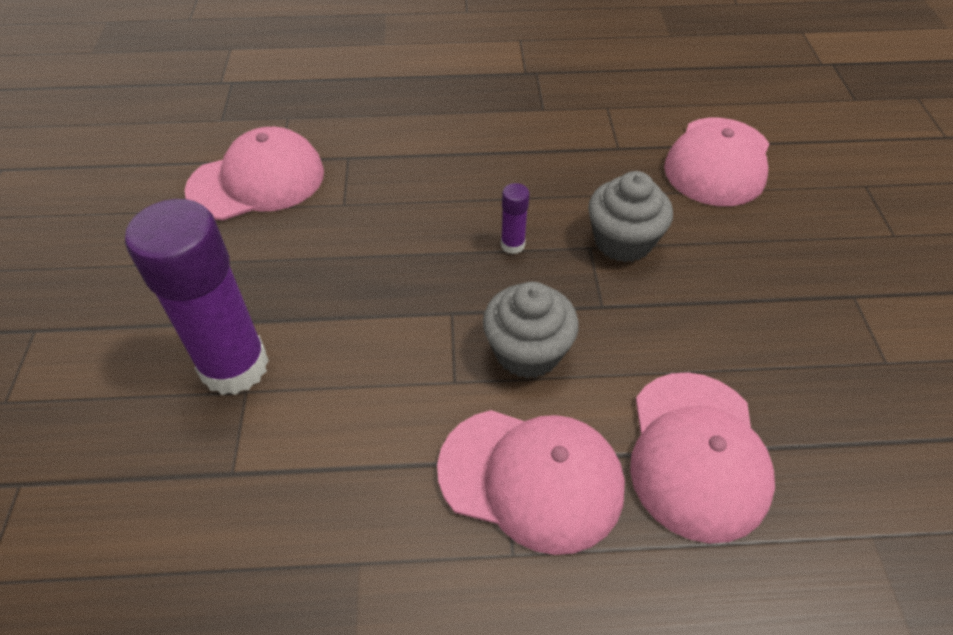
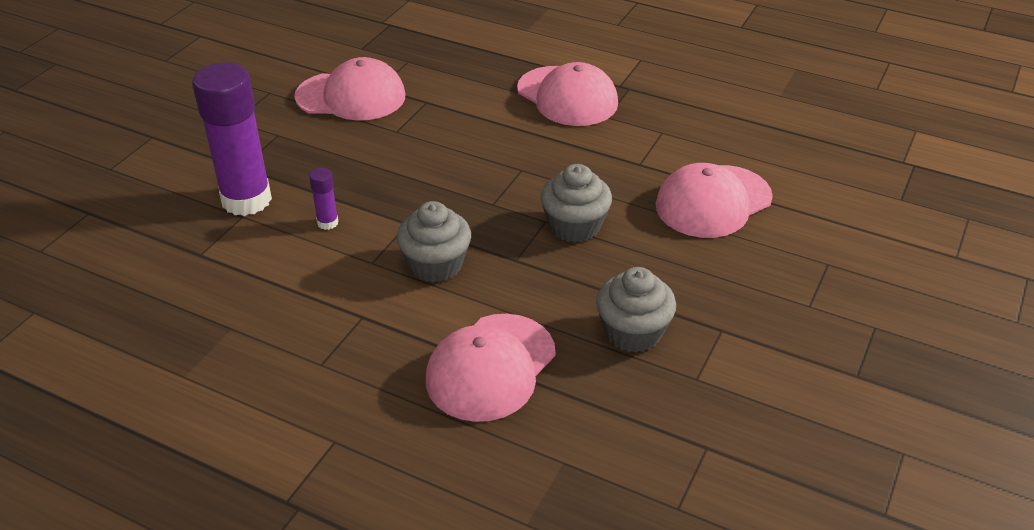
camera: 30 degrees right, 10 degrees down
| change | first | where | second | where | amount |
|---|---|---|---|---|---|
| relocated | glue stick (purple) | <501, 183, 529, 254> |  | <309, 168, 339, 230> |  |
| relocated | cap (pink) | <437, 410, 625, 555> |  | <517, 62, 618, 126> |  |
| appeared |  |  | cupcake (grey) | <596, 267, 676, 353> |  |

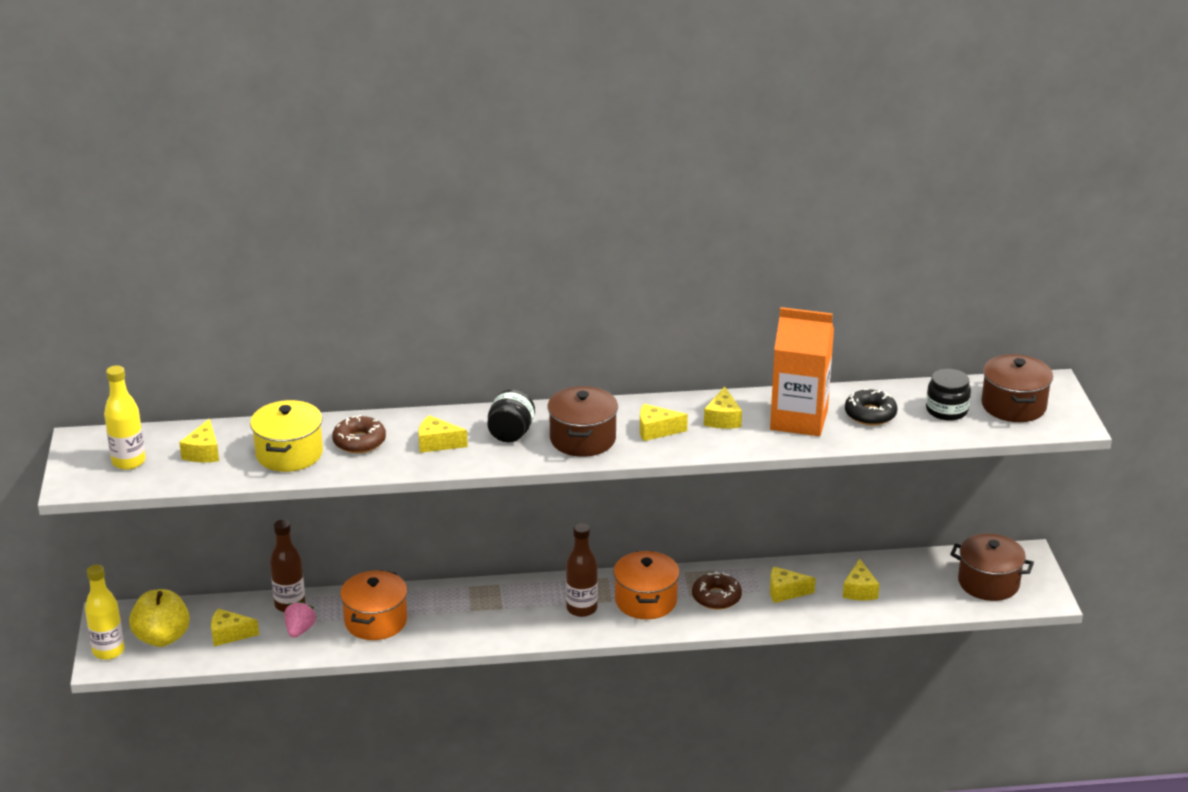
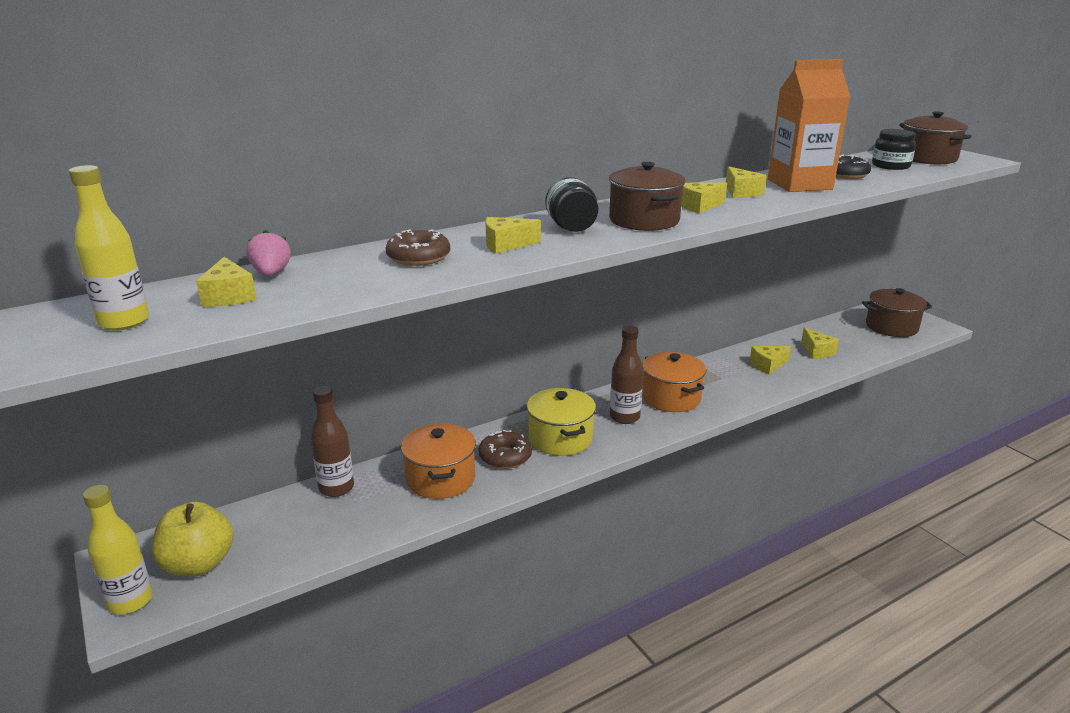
camera: 25 degrees left, 5 degrees down
| change | first | where | second | where | amount |
|---|---|---|---|---|---|
| relocated | strawberry (pink) | <285, 601, 316, 638> |  | <246, 230, 291, 276> |  |
| relocated | donut (brown) | <692, 571, 742, 610> |  | <478, 430, 532, 469> |  |
| relocated | pot (yellow) | <250, 400, 323, 472> |  | <527, 388, 596, 456> |  |
| missing | cheese (yellow) | <211, 608, 259, 646> |  |  |  |

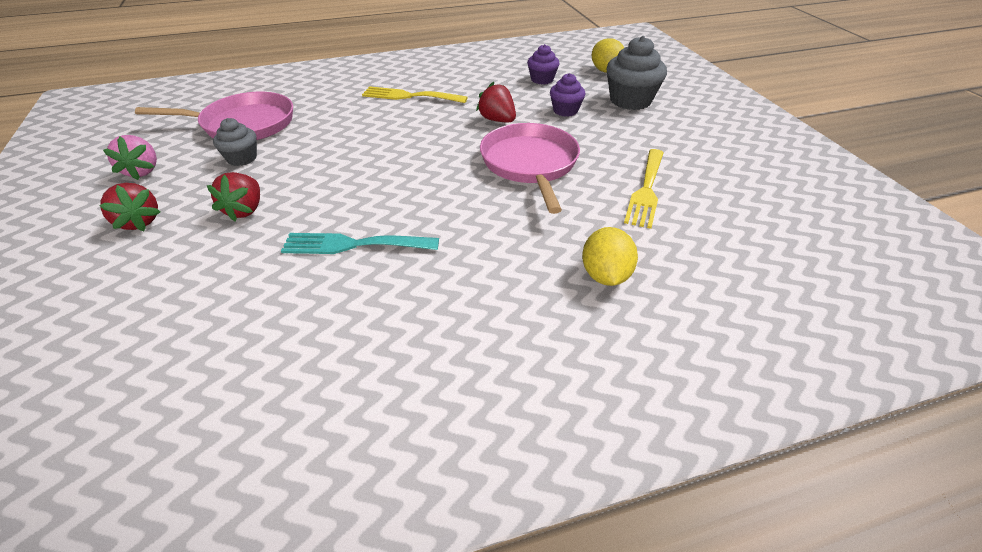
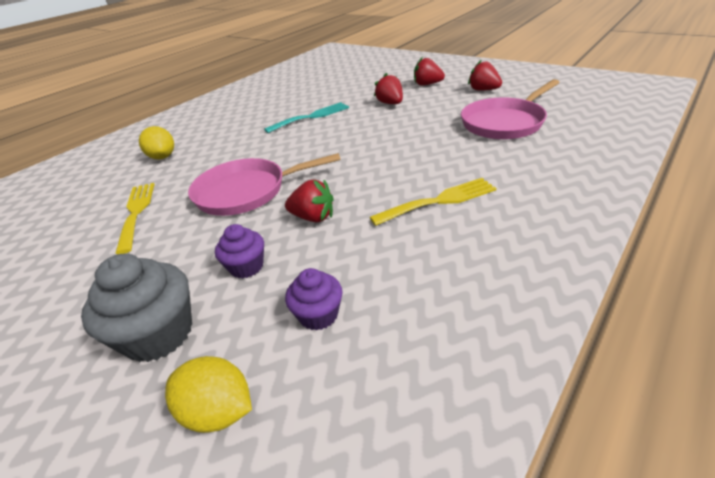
camera: 150 degrees right, 5 degrees down
| change | first | where | second | where | amount |
|---|---|---|---|---|---|
| spun | pan (pink) | <480, 123, 580, 214> |  | <188, 153, 341, 216> | 120 degrees clockwise |
| colour | strawberry (pink) | <103, 135, 157, 180> | strawberry (red) | <468, 60, 502, 91> |  |
| missing | cupcake (grey) | <213, 118, 257, 166> |  |  |  |

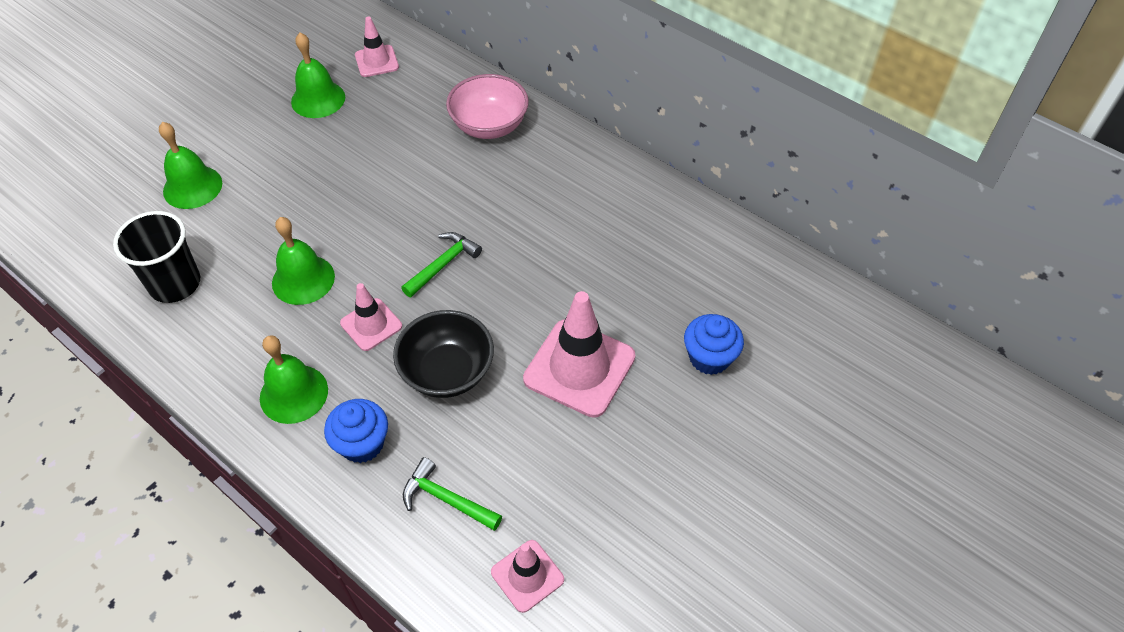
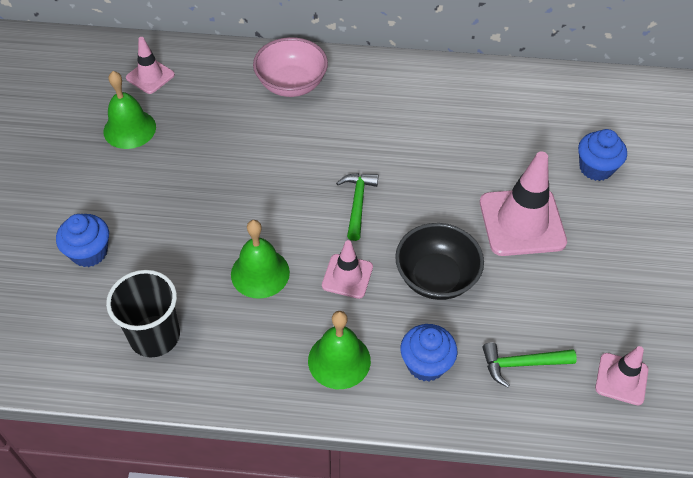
camera: 35 degrees left, 0 degrees up
| change | first | where | second | where | amount |
|---|---|---|---|---|---|
| exchanged | bell (green) | <159, 122, 222, 209> | cupcake (blue) | <56, 214, 109, 267> |  |

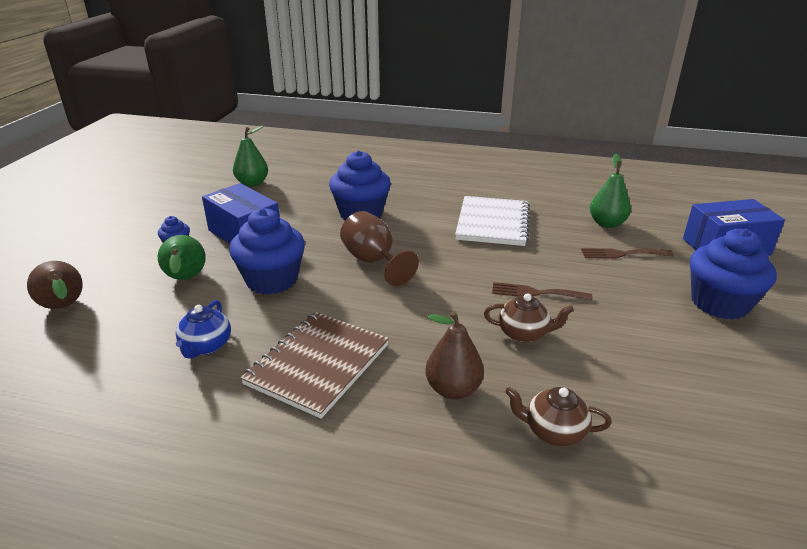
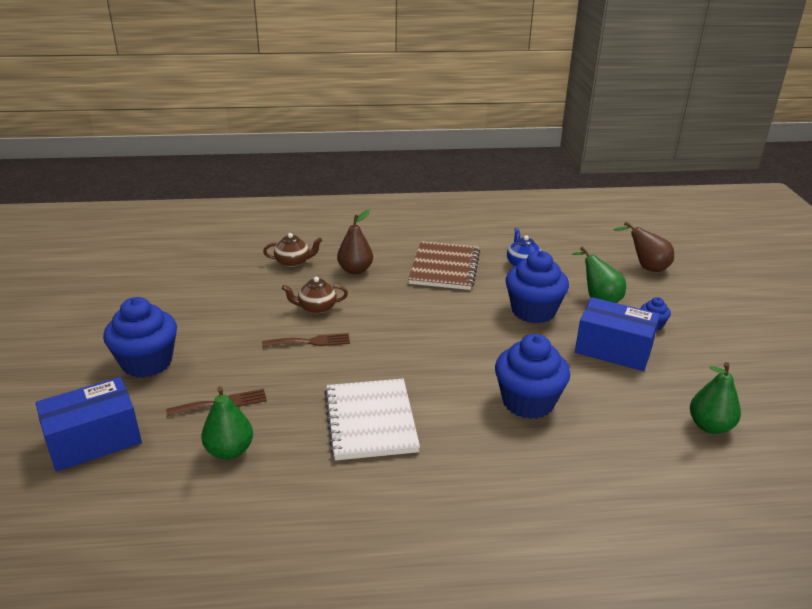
camera: 160 degrees right, 0 degrees up
| change | first | where | second | where | amount |
|---|---|---|---|---|---|
| missing | goblet (brown) | <340, 211, 419, 286> |  |  |  |

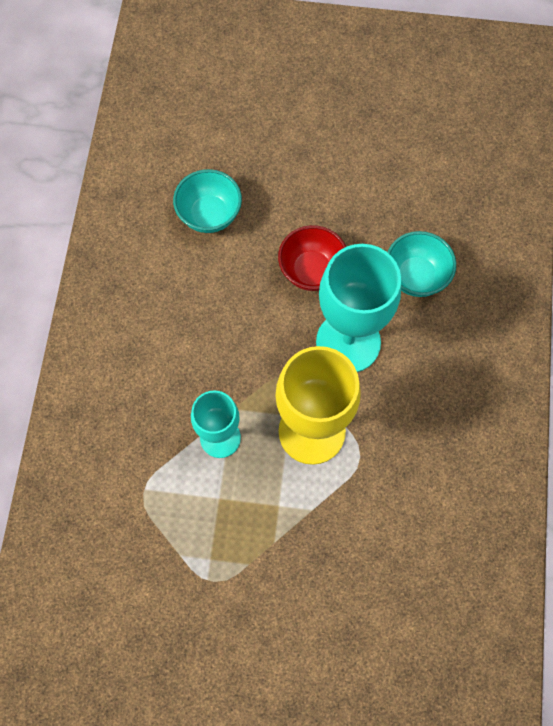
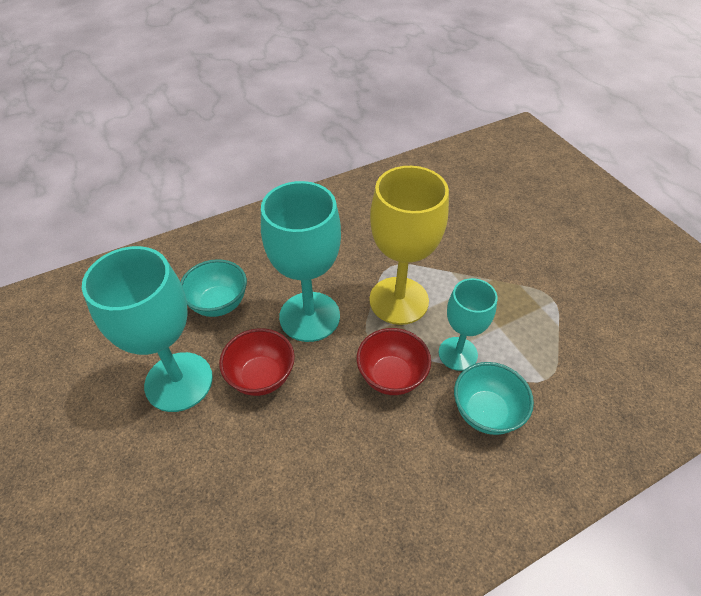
camera: 125 degrees left, 20 degrees down
| change | first | where | second | where | amount |
|---|---|---|---|---|---|
| appeared |  |  | goblet (turquoise) | <82, 246, 213, 412> |  |
| appeared |  |  | bowl (red) | <357, 328, 431, 395> |  |
| relocated | bowl (turquoise) | <173, 169, 242, 233> |  | <454, 362, 534, 435> |  |

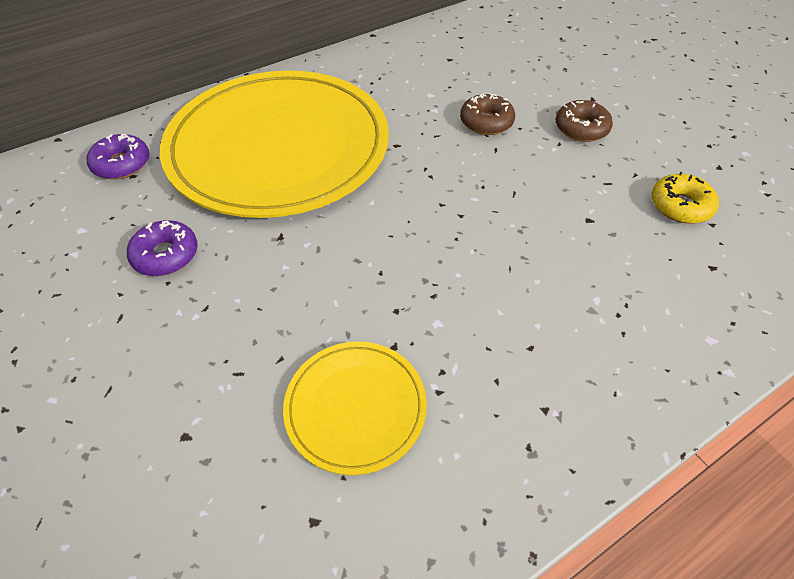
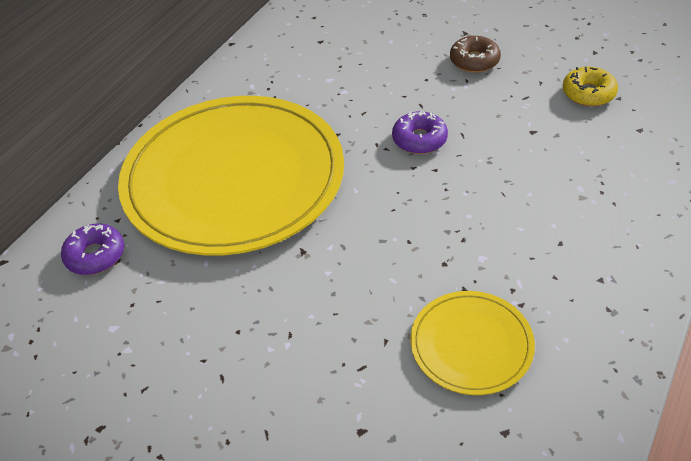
camera: 25 degrees left, 5 degrees down
| change | first | where | second | where | amount |
|---|---|---|---|---|---|
| relocated | donut (purple) | <127, 220, 198, 276> |  | <392, 111, 448, 154> |  |
| missing | donut (brown) | <460, 93, 515, 135> |  |  |  |

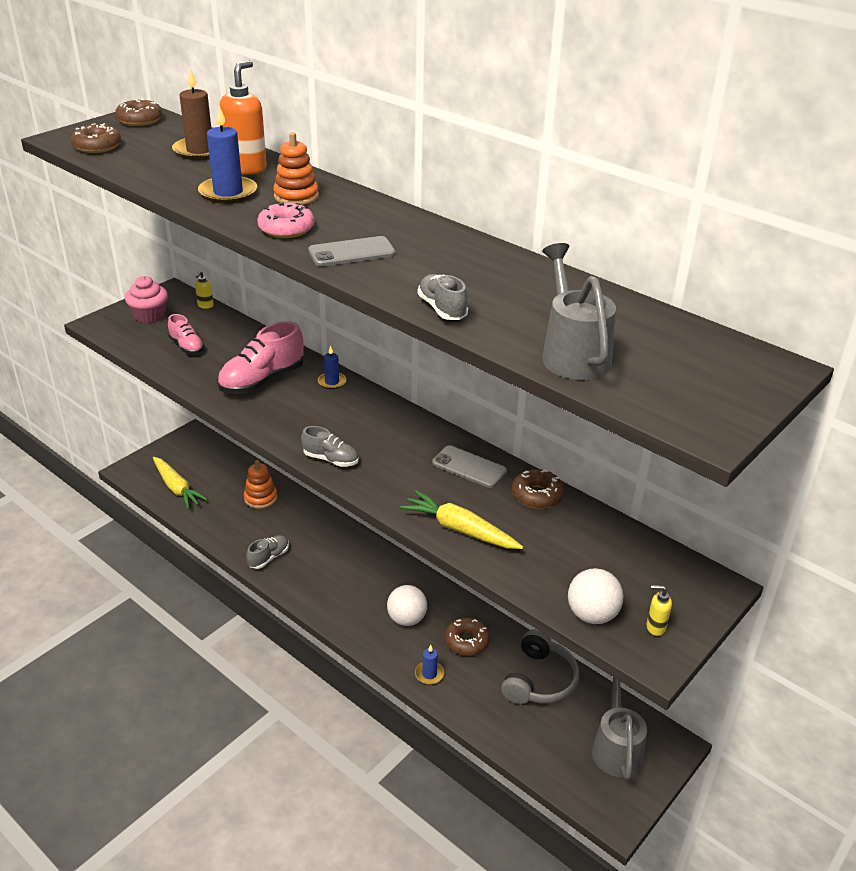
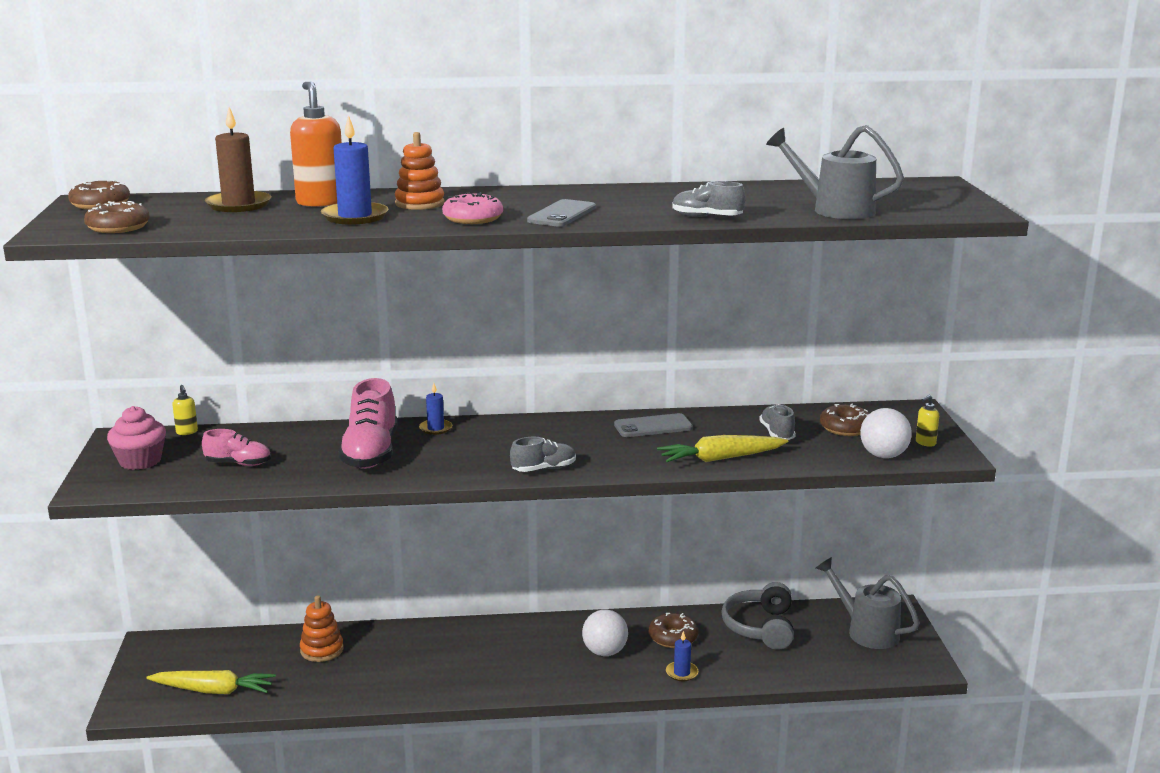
camera: 45 degrees left, 15 degrees down
| change | first | where | second | where | amount |
|---|---|---|---|---|---|
| spun | headphones (grey) | <501, 629, 579, 704> |  | <721, 582, 794, 650> | 150 degrees counterclockwise |
| relocated | shoe (grey) | <246, 535, 289, 569> |  | <759, 404, 796, 440> |  |
| relocated | donut (brown) | <512, 469, 564, 509> |  | <820, 404, 870, 436> |  |

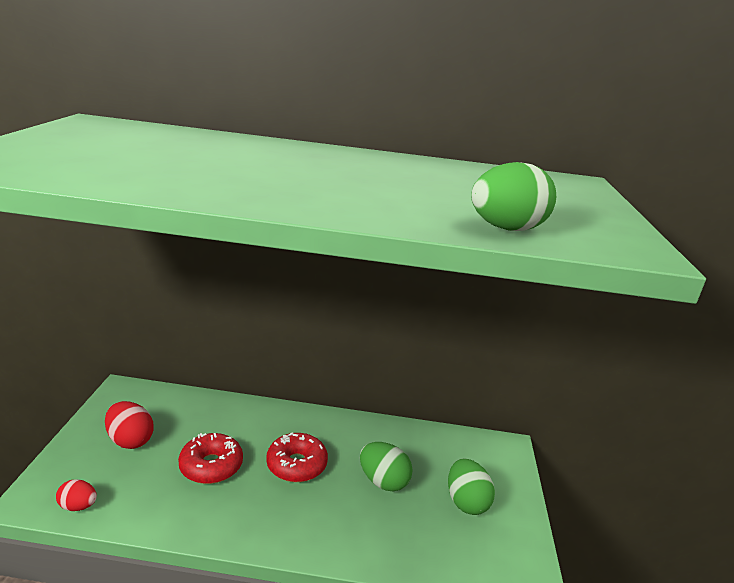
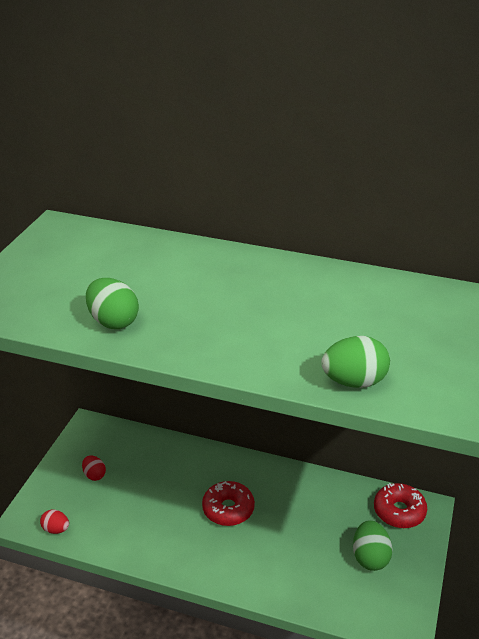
camera: 15 degrees right, 10 degrees up
| change | first | where | second | where | amount |
|---|---|---|---|---|---|
| size | egg (red) | <105, 401, 154, 449> |  | <82, 455, 106, 481> | x0.62 |
| relocated | egg (green) | <360, 442, 413, 491> |  | <86, 278, 139, 329> |  |
| relocated | donut (red) | <178, 433, 243, 484> |  | <374, 483, 427, 528> |  |

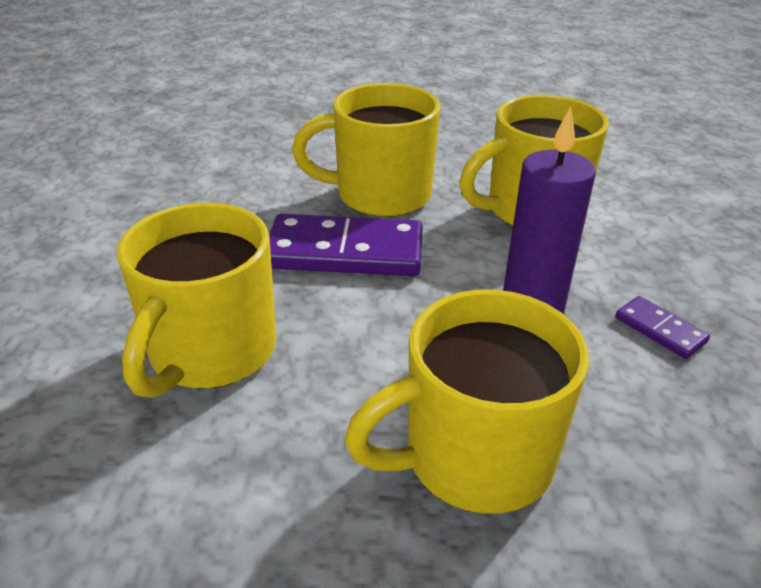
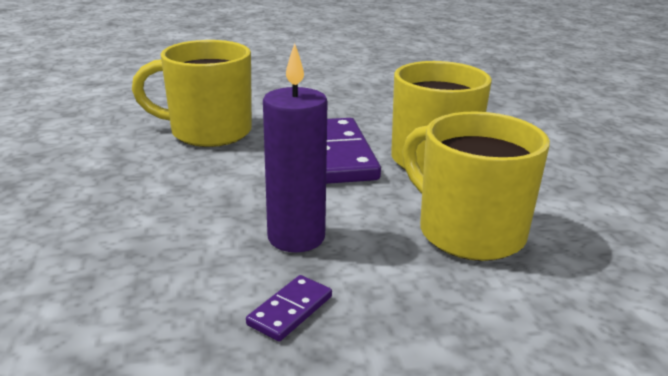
camera: 75 degrees right, 10 degrees down
| change | first | where | second | where | amount |
|---|---|---|---|---|---|
| missing | mug (yellow) | <344, 290, 589, 514> |  |  |  |

